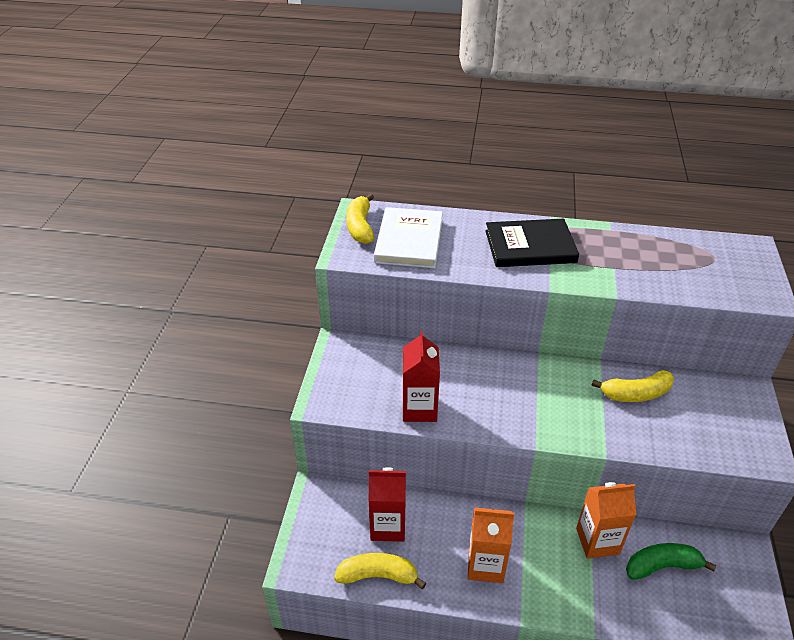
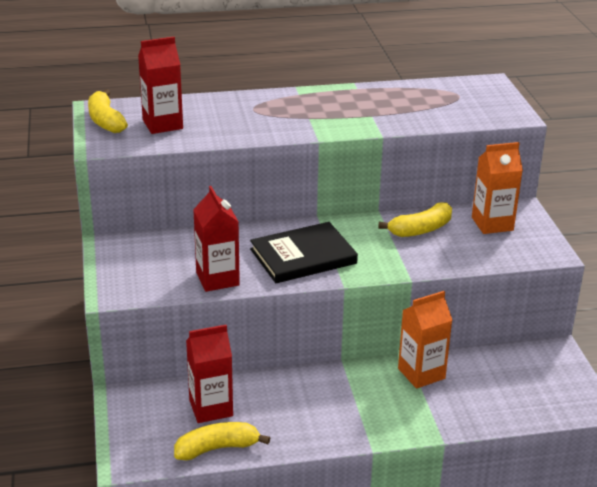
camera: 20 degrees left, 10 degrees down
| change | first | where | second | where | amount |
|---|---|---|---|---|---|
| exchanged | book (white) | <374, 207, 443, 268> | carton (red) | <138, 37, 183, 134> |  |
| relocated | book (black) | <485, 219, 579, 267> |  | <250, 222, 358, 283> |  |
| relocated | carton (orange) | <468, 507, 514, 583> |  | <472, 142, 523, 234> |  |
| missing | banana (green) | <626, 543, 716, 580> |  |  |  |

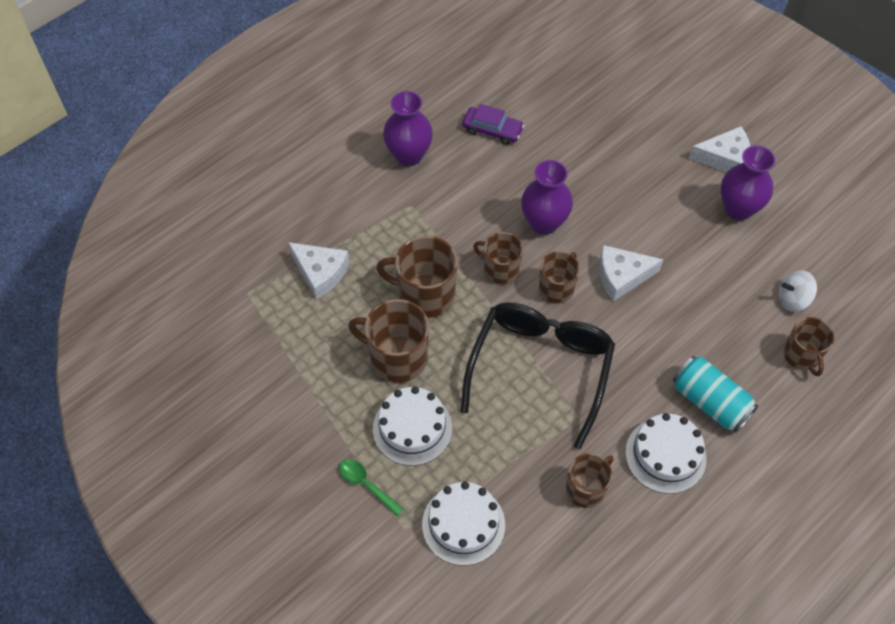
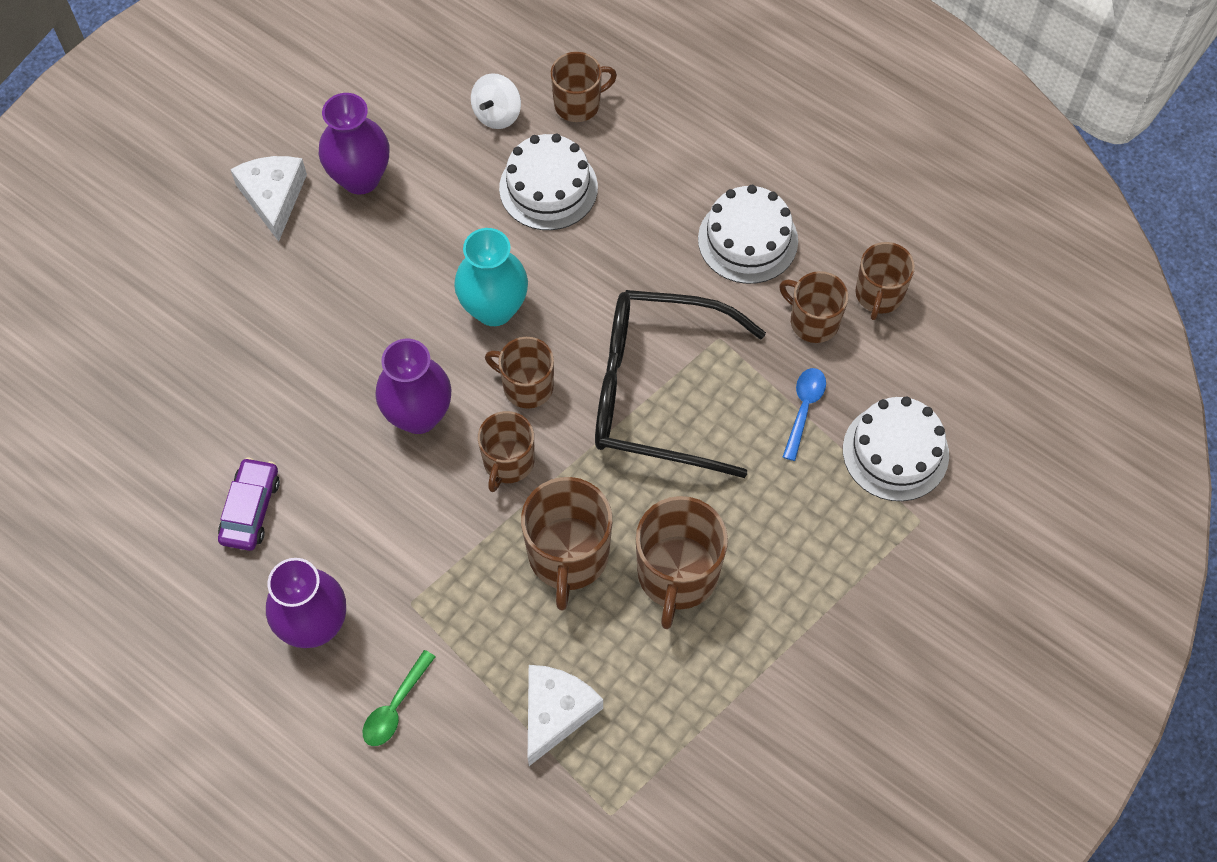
camera: 100 degrees left, 5 degrees up
| change | first | where | second | where | amount |
|---|---|---|---|---|---|
| relocated | spoon (green) | <339, 459, 403, 516> |  | <363, 650, 435, 746> |  |
| exchanged | cheese (white) | <599, 245, 664, 301> | vase (turquoise) | <454, 228, 528, 326> |  |
| spun | spinning top (white) | <779, 270, 817, 312> |  | <471, 73, 521, 129> | 45 degrees clockwise |
| relocated | cake (white) | <373, 386, 452, 466> |  | <499, 134, 598, 230> |  |
| appeared |  |  | spoon (blue) | <783, 368, 826, 461> |  |
| appeared |  |  | mug (brown) | <855, 242, 915, 320> |  |
| missing | can (turquoise) | <673, 356, 758, 433> |  |  |  |

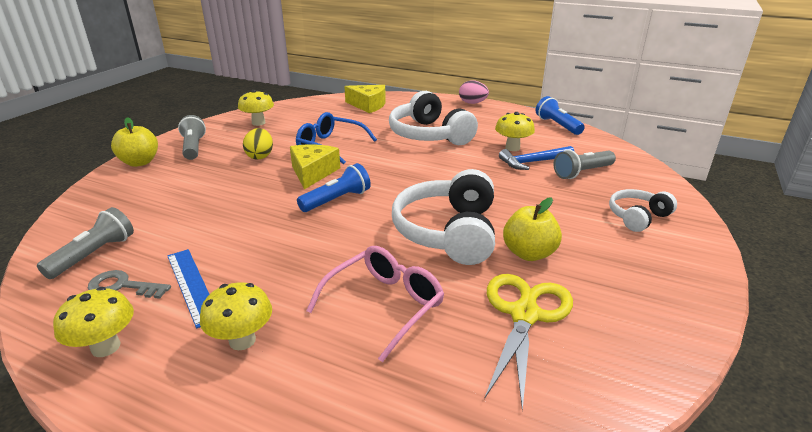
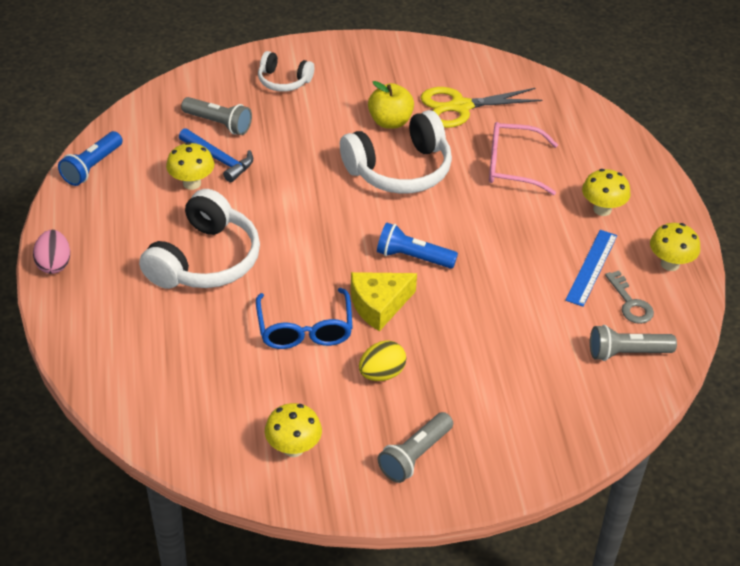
camera: 125 degrees left, 15 degrees up
| change | first | where | second | where | amount |
|---|---|---|---|---|---|
| missing | apple (yellow) | <111, 117, 158, 167> |  |  |  |
| missing | cheese (yellow) | <344, 85, 386, 113> |  |  |  |

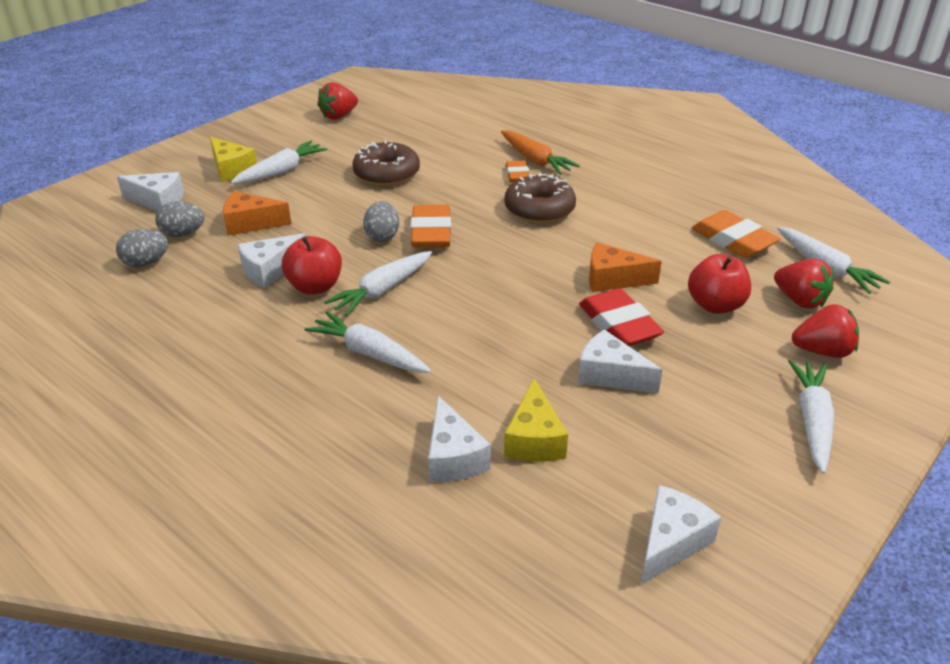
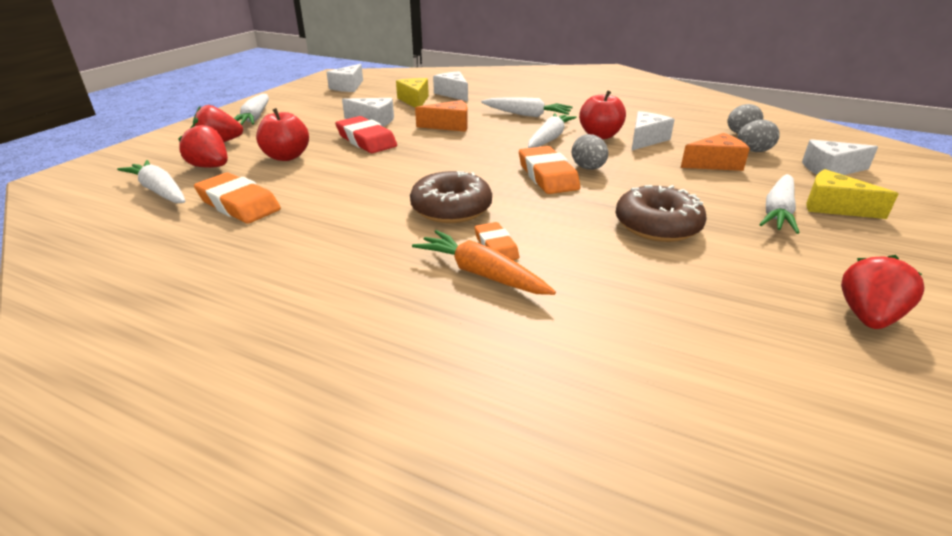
camera: 165 degrees right, 5 degrees down
| change | first | where | second | where | amount |
|---|---|---|---|---|---|
| relocated | cheese (orange) | <589, 243, 662, 292> |  | <415, 100, 468, 132> |  |

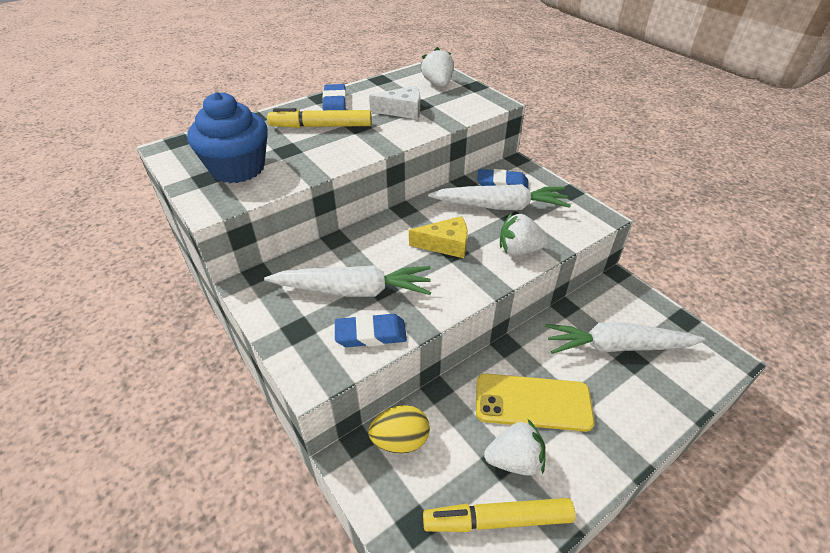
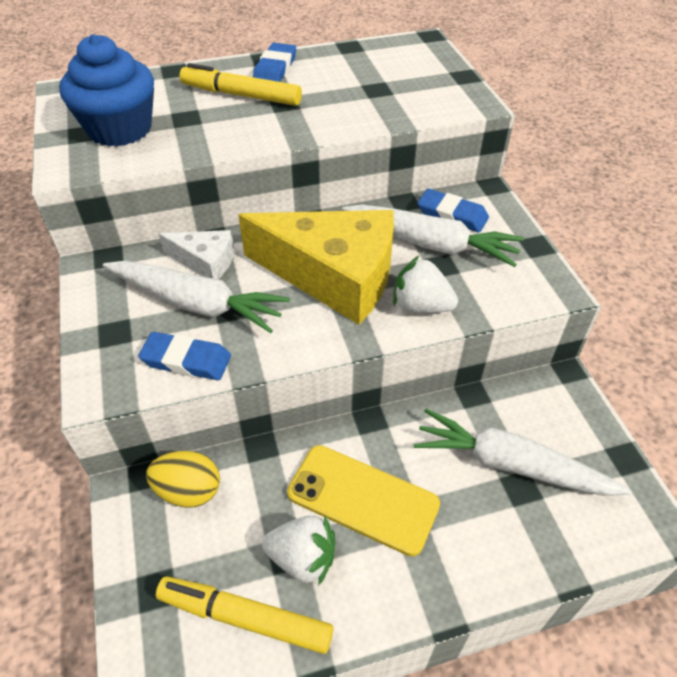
camera: 20 degrees right, 5 degrees up
| change | first | where | second | where | amount |
|---|---|---|---|---|---|
| relocated | cheese (white) | <369, 86, 420, 119> |  | <159, 230, 234, 279> |  |
| size | cheese (yellow) | <409, 216, 468, 258> |  | <238, 210, 394, 325> | x2.07 |
| missing | strawberry (white) | <421, 47, 454, 87> |  |  |  |

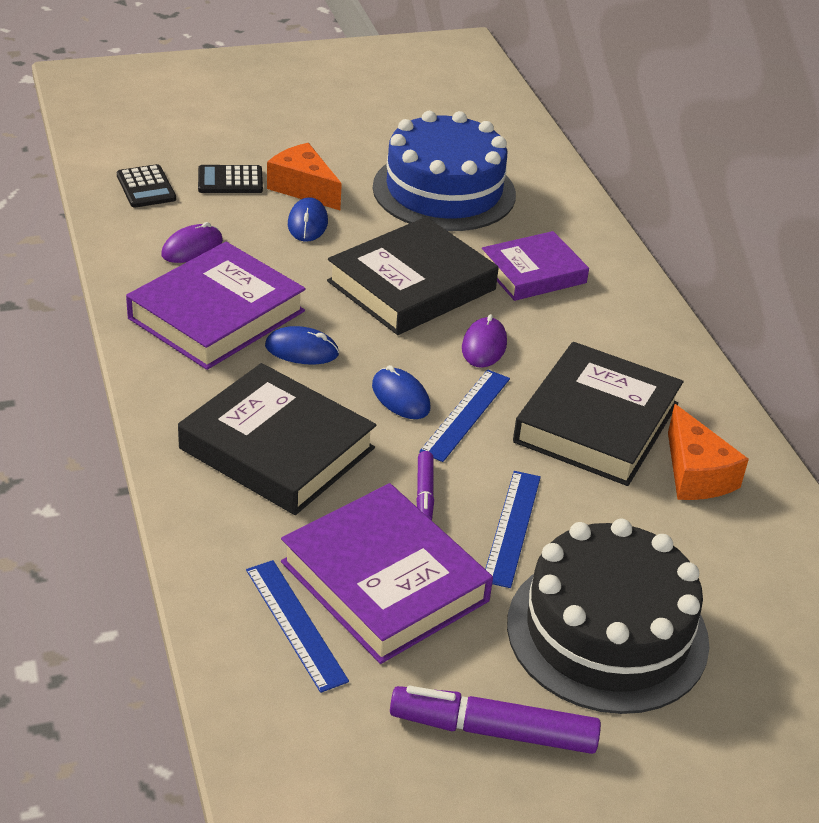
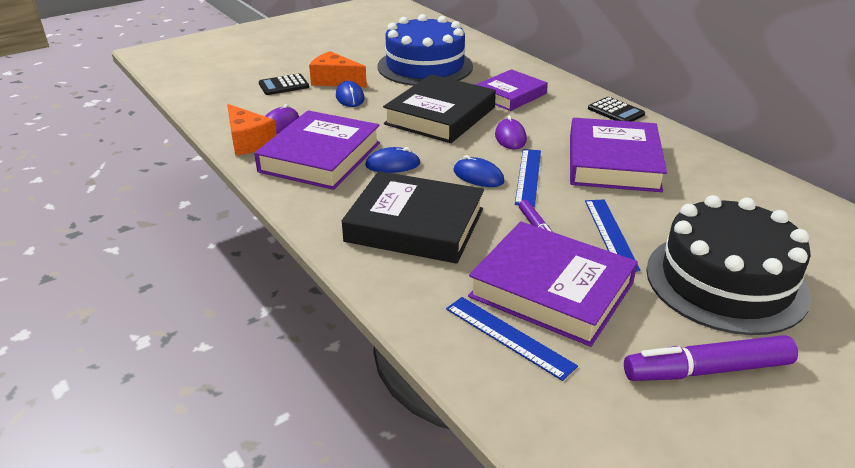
camera: 15 degrees left, 5 degrees down
| change | first | where | second | where | amount |
|---|---|---|---|---|---|
| relocated | cheese (orange) | <668, 404, 749, 500> |  | <227, 104, 277, 156> |  |
| colour | book (black) | <513, 342, 683, 486> | book (purple) | <570, 118, 667, 192> |  |
| relocated | calculator (black) | <117, 164, 176, 208> |  | <588, 97, 645, 122> |  |

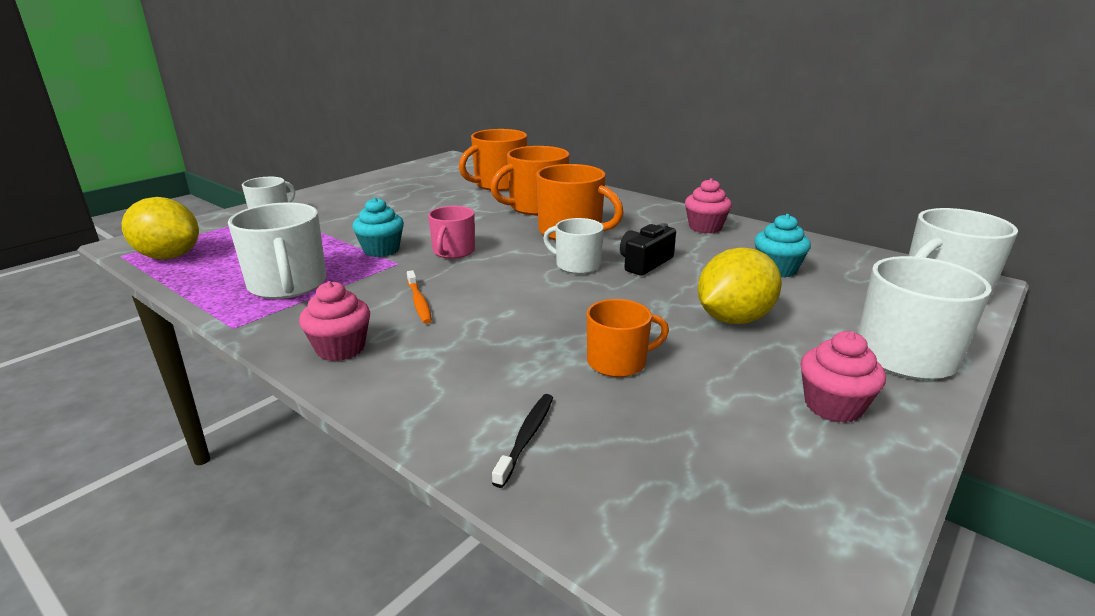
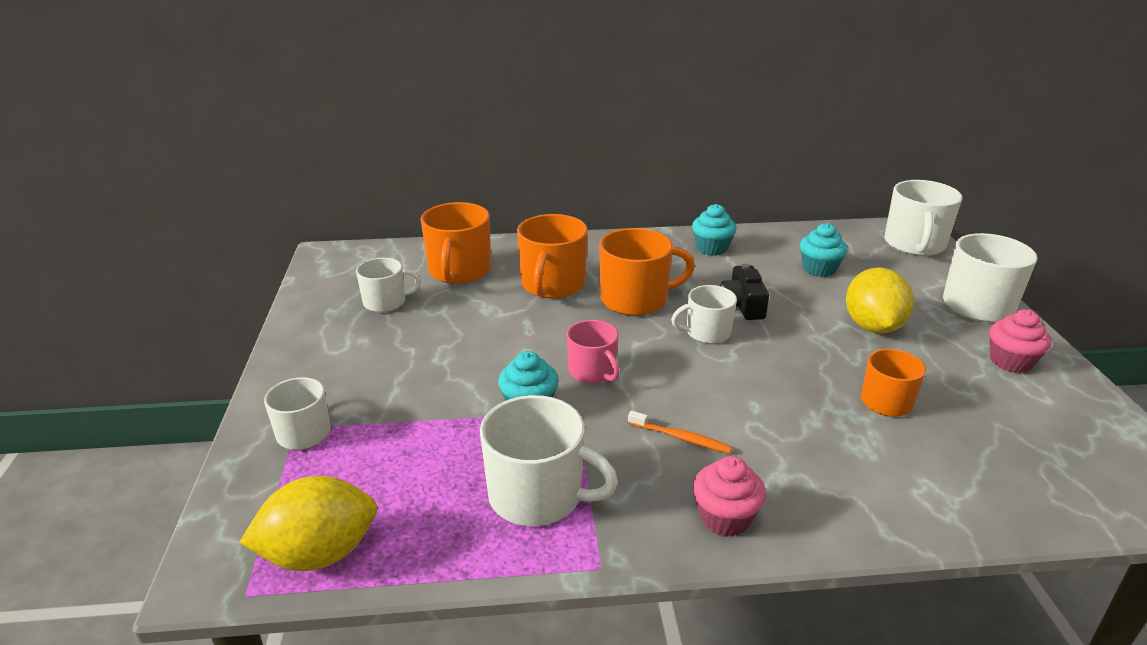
camera: 45 degrees left, 5 degrees up
| change | first | where | second | where | amount |
|---|---|---|---|---|---|
| appeared |  |  | mug (white) | <356, 258, 421, 312> |  |
| colour | cupcake (pink) | <685, 178, 732, 233> | cupcake (turquoise) | <692, 204, 737, 256> |  |
| missing | toothbrush (black) | <492, 394, 553, 488> |  |  |  |

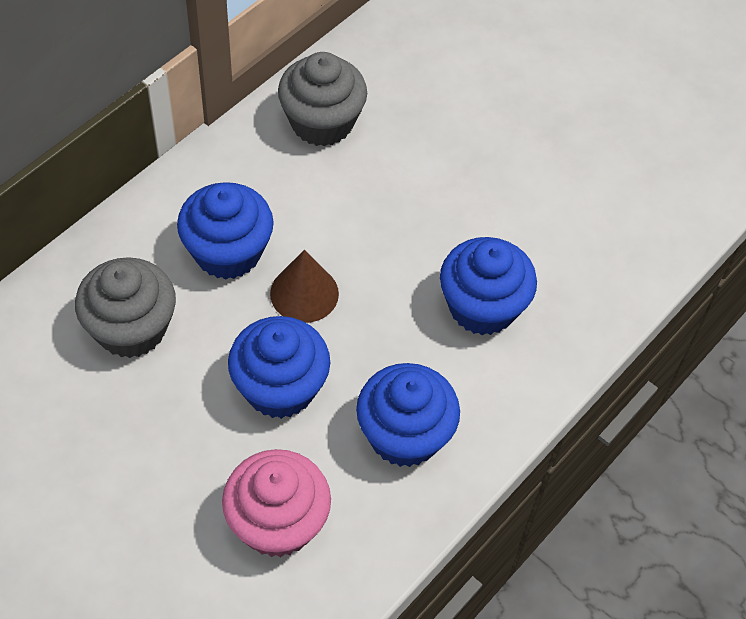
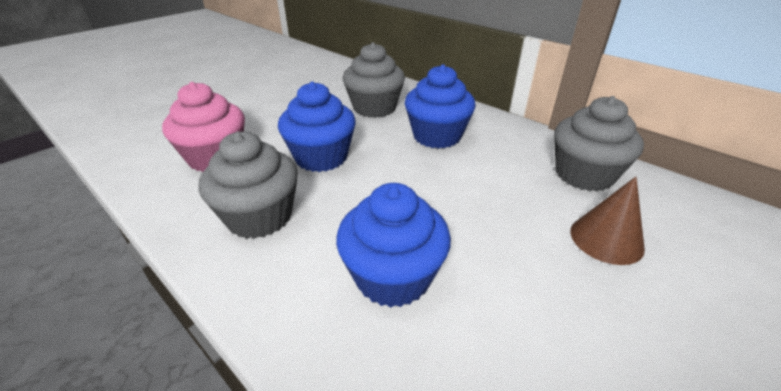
camera: 95 degrees right, 20 degrees down
| change | first | where | second | where | amount |
|---|---|---|---|---|---|
| colour | cupcake (blue) | <356, 363, 460, 467> | cupcake (grey) | <199, 131, 298, 239> |  |
| relocated | cone (brown) | <270, 250, 339, 323> |  | <570, 177, 645, 265> |  |

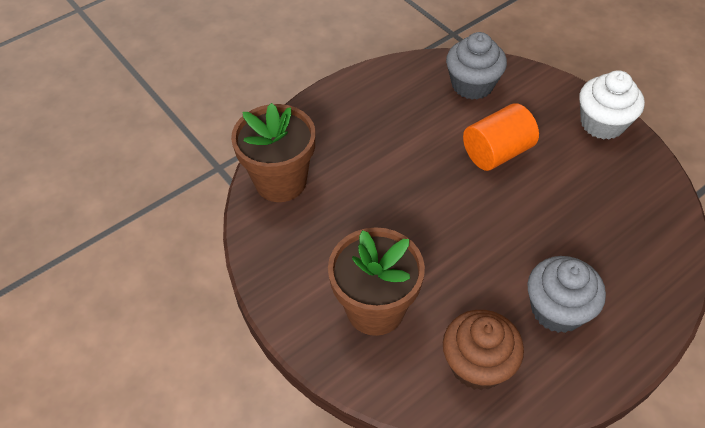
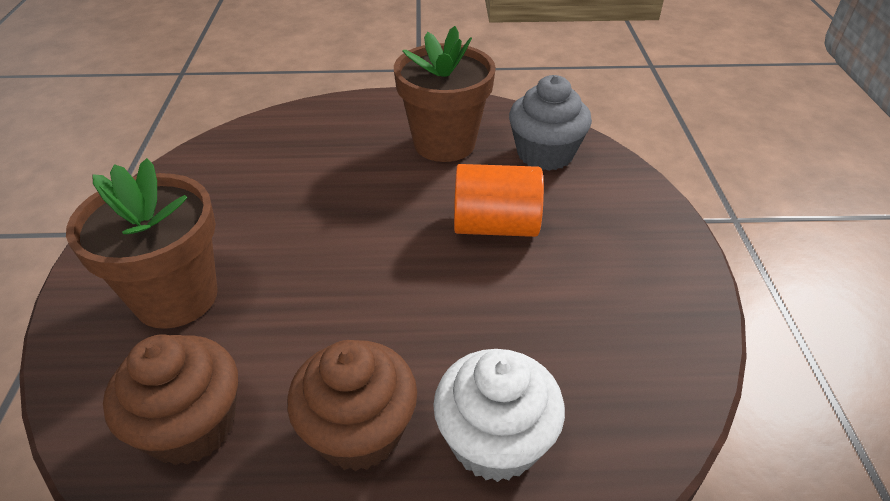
camera: 35 degrees right, 10 degrees down
| change | first | where | second | where | amount |
|---|---|---|---|---|---|
| colour | cupcake (grey) | <527, 256, 606, 333> | cupcake (brown) | <287, 340, 417, 471> |  |
| relocated | flower pot (brown) | <231, 103, 315, 202> |  | <394, 26, 496, 162> |  |
| relocated | cupcake (white) | <579, 70, 645, 140> |  | <433, 349, 565, 482> |  |

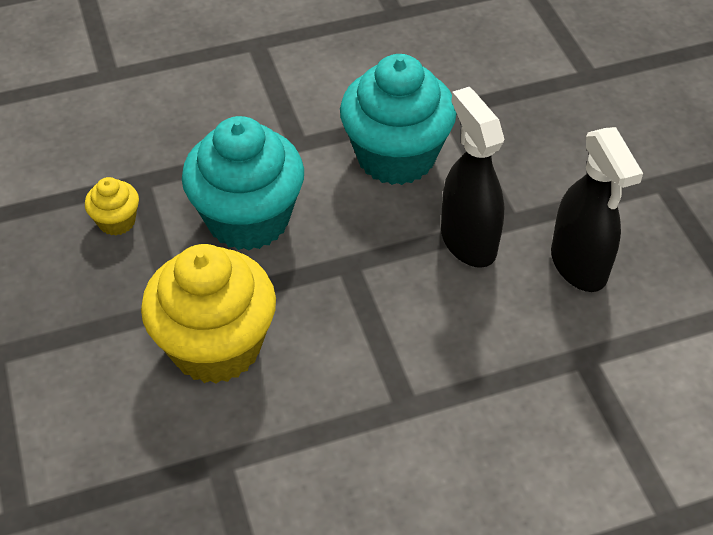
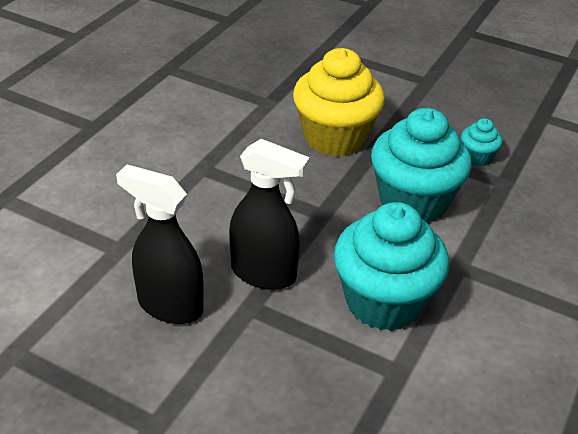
camera: 135 degrees right, 10 degrees down
| change | first | where | second | where | amount |
|---|---|---|---|---|---|
| colour | cupcake (yellow) | <85, 177, 139, 235> | cupcake (turquoise) | <461, 118, 503, 166> |  |

